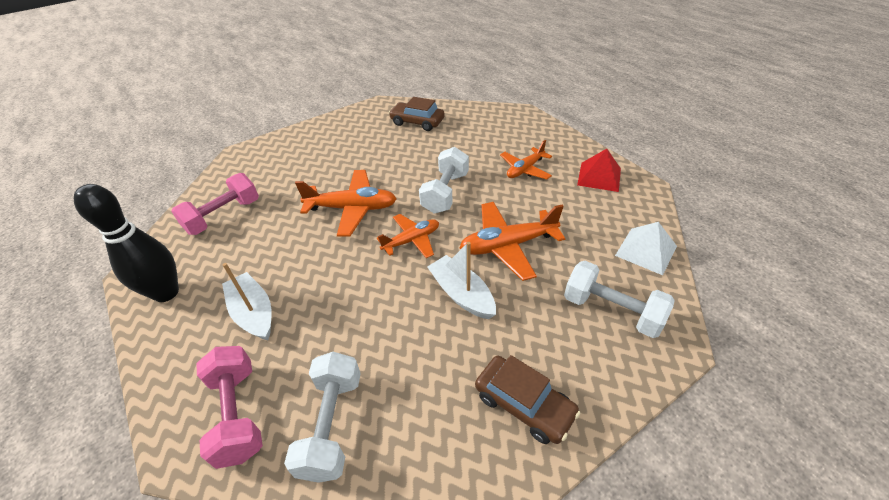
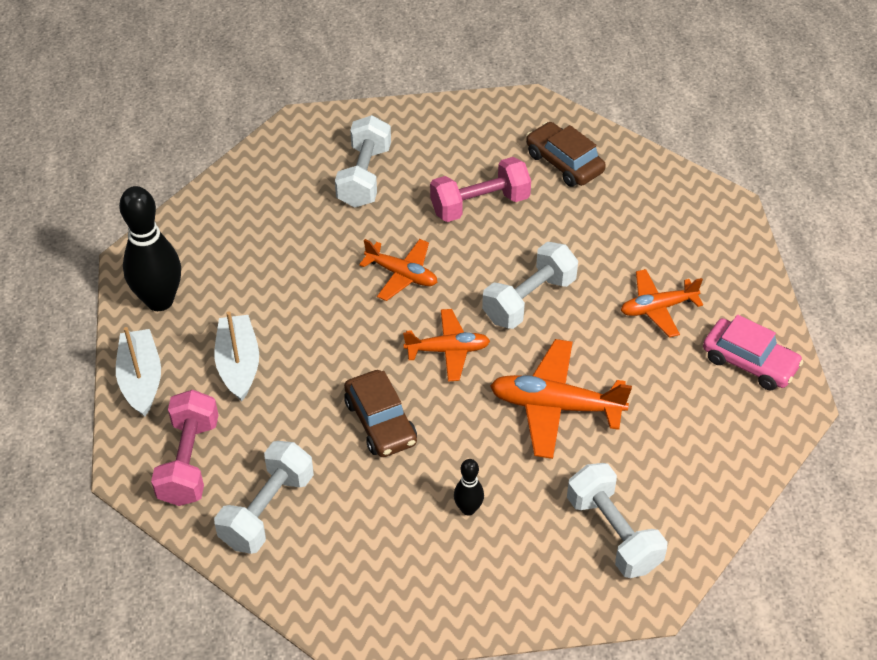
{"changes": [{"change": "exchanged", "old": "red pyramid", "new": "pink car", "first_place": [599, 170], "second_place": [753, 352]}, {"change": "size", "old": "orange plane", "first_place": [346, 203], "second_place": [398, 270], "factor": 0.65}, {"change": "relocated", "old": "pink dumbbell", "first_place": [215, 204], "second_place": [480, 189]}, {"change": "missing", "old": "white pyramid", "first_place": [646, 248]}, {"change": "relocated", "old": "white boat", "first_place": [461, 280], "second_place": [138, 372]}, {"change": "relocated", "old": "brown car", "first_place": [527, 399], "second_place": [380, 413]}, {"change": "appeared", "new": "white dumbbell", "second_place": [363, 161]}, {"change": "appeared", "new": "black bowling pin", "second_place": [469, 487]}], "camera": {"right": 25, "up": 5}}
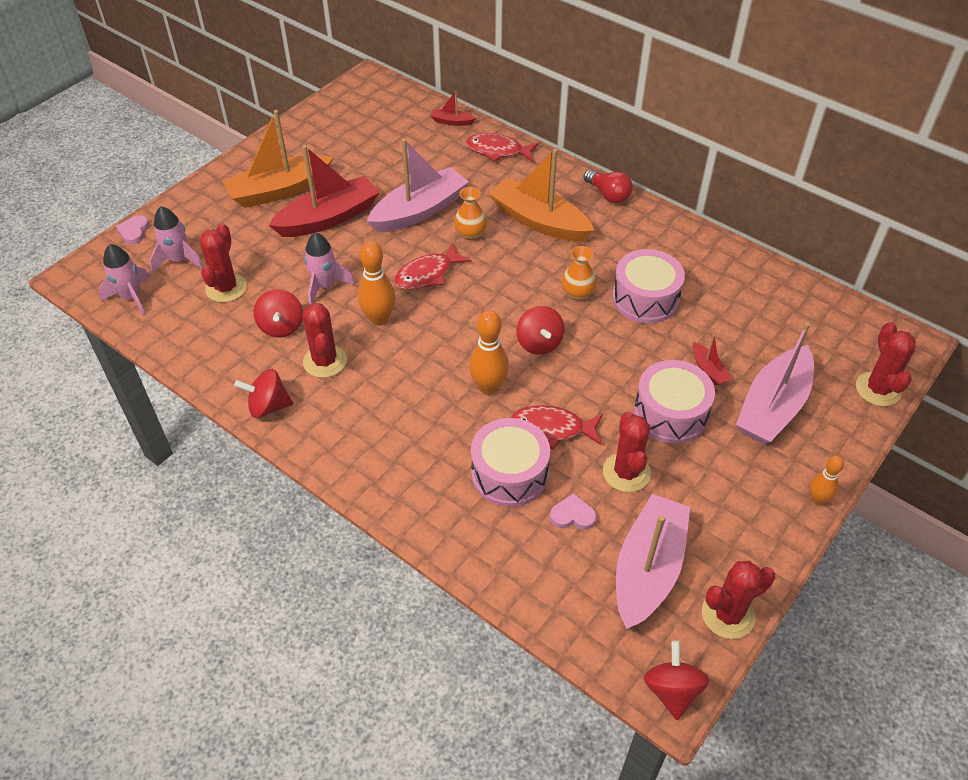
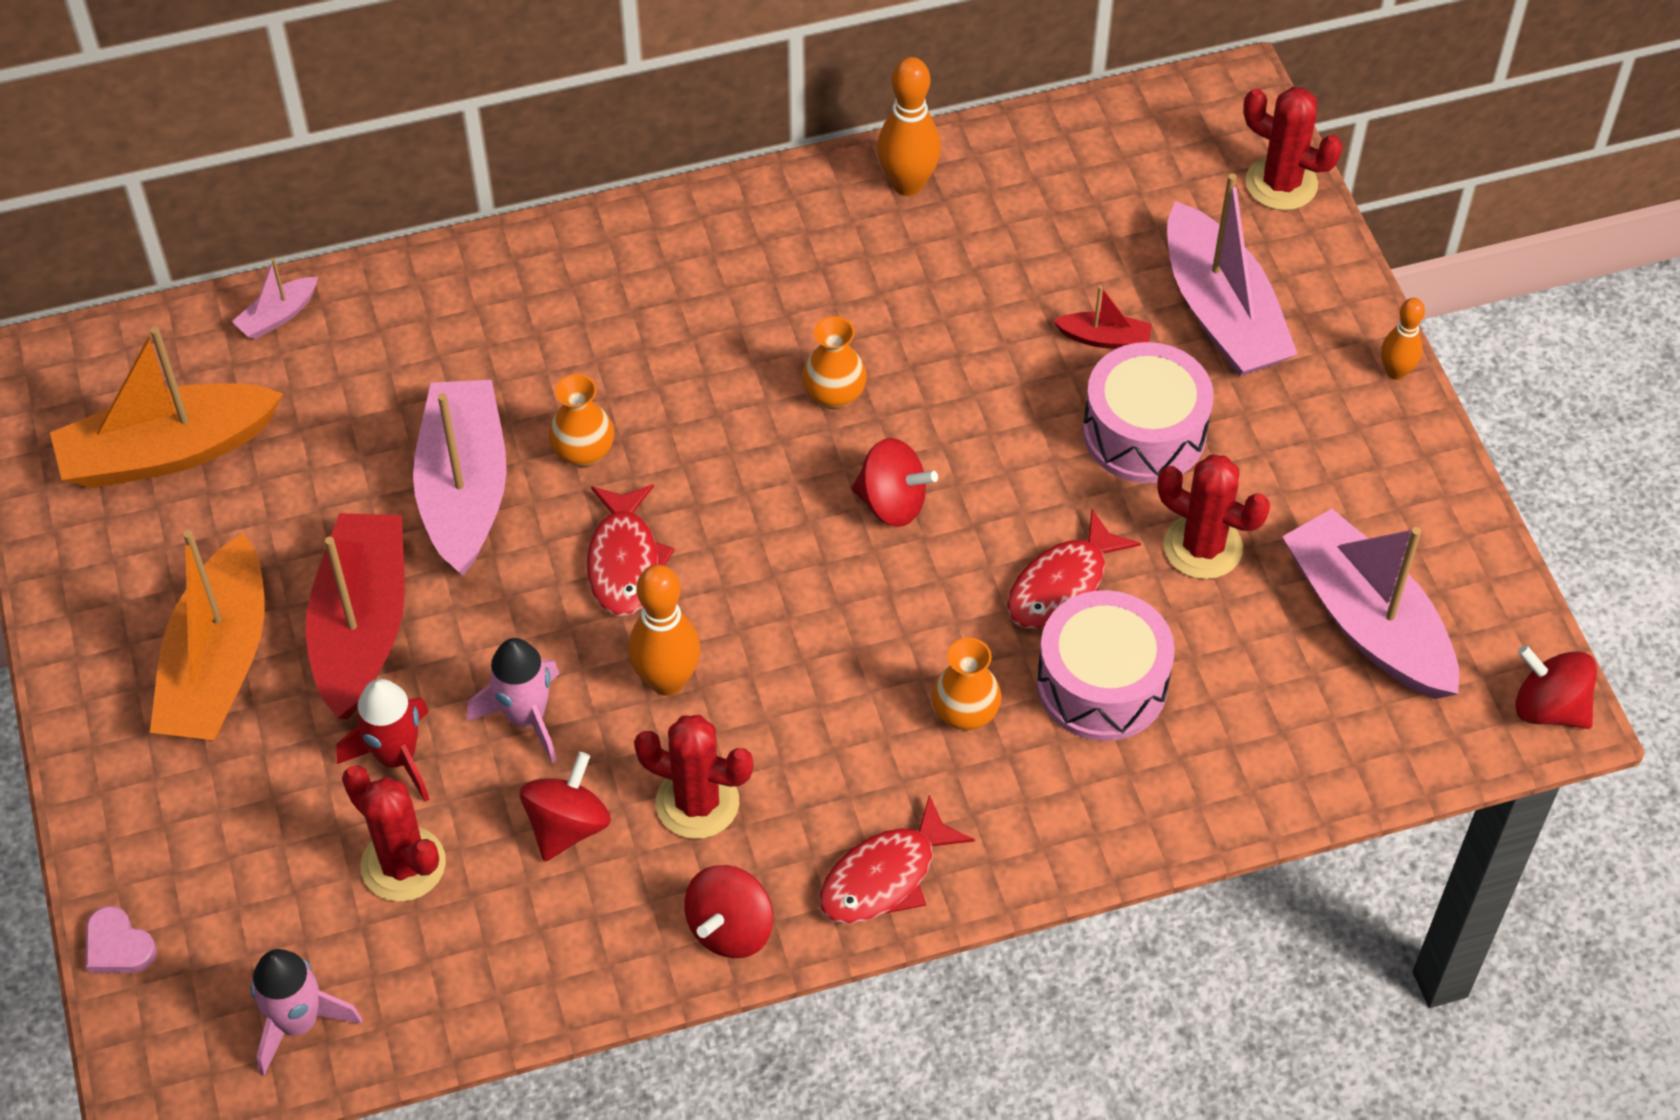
{"changes": [{"change": "colour", "old": "red boat", "new": "pink boat", "first_place": [453, 108], "second_place": [275, 299]}, {"change": "relocated", "old": "red fish", "first_place": [502, 147], "second_place": [897, 859]}, {"change": "relocated", "old": "orange boat", "first_place": [542, 195], "second_place": [167, 407]}, {"change": "missing", "old": "red light bulb", "first_place": [608, 186]}, {"change": "missing", "old": "pink rocket", "first_place": [176, 239]}, {"change": "missing", "old": "pink drum", "first_place": [648, 286]}, {"change": "spun", "old": "red spinning top", "first_place": [278, 313], "second_place": [565, 807], "degrees": -90}, {"change": "relocated", "old": "orange bowling pin", "first_place": [489, 352], "second_place": [909, 126]}, {"change": "missing", "old": "pink heart", "first_place": [573, 511]}, {"change": "missing", "old": "red cactus", "first_place": [738, 600]}, {"change": "appeared", "new": "orange vase", "second_place": [967, 684]}, {"change": "appeared", "new": "red rocket", "second_place": [383, 740]}], "camera": {"right": -55, "up": 5}}
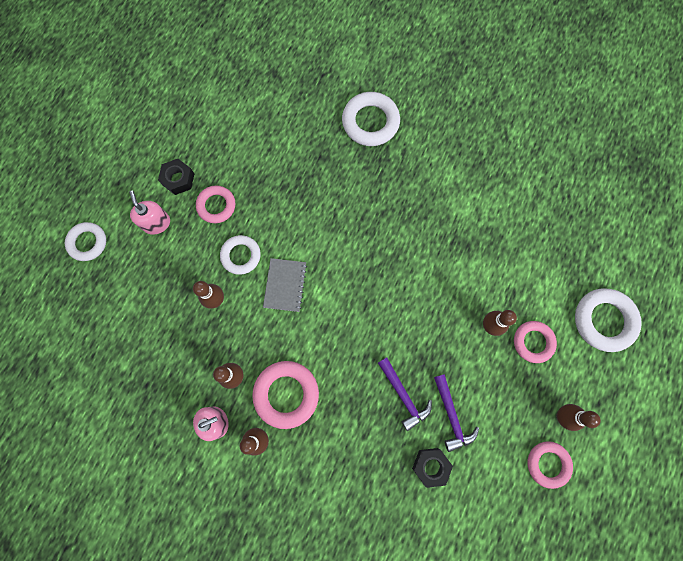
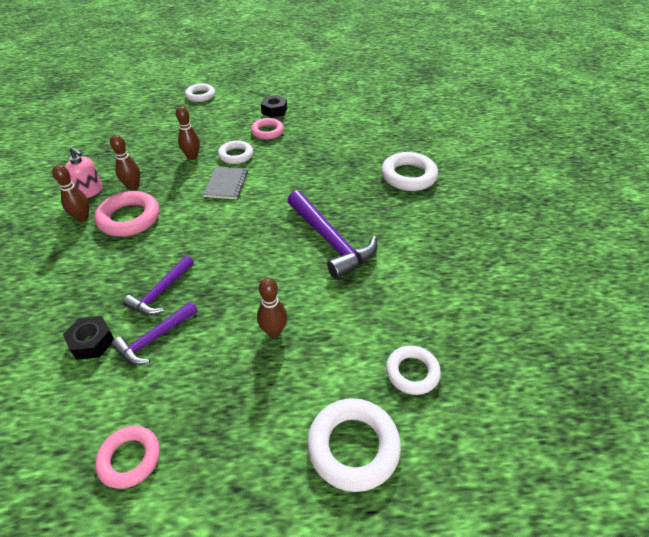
{"changes": [{"change": "missing", "old": "pink soap dispenser", "first_place": [149, 212]}, {"change": "spun", "old": "grey notebook", "first_place": [285, 285], "second_place": [225, 182], "degrees": -60}, {"change": "missing", "old": "pink ring", "first_place": [535, 342]}, {"change": "missing", "old": "brown bowling pin", "first_place": [578, 417]}, {"change": "appeared", "new": "purple hammer", "second_place": [332, 234]}, {"change": "appeared", "new": "white ring", "second_place": [413, 370]}], "camera": {"right": 60, "up": -30}}
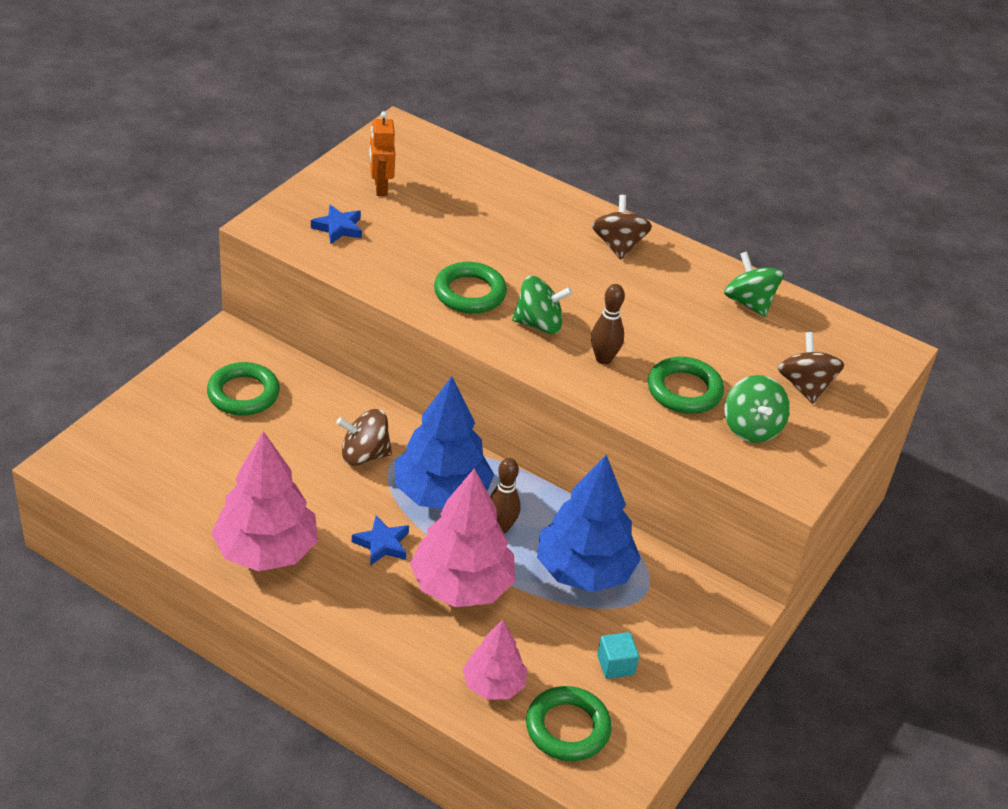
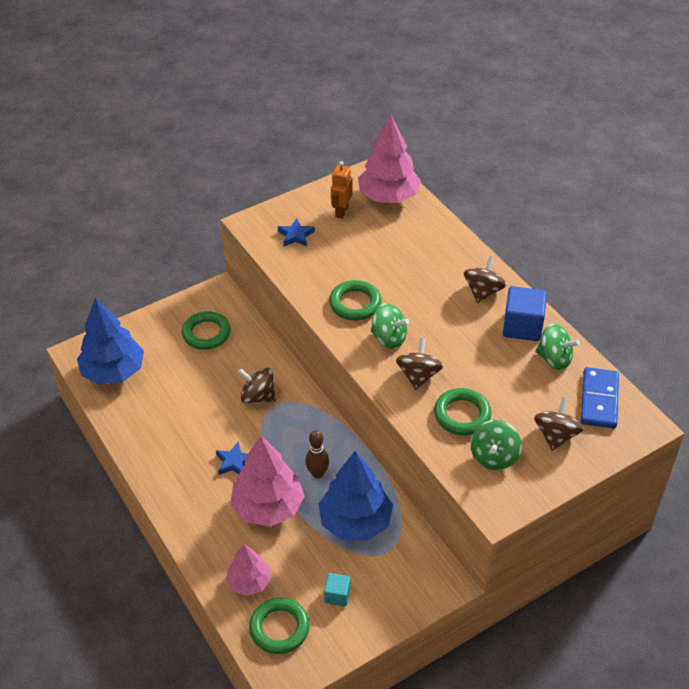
{"changes": [{"change": "spun", "old": "green spinning top", "first_place": [754, 284], "second_place": [558, 347], "degrees": 120}, {"change": "exchanged", "old": "brown bowling pin", "new": "brown spinning top", "first_place": [608, 324], "second_place": [419, 364]}, {"change": "relocated", "old": "blue tree", "first_place": [444, 442], "second_place": [110, 341]}, {"change": "relocated", "old": "pink tree", "first_place": [264, 501], "second_place": [389, 159]}, {"change": "appeared", "new": "blue cube", "second_place": [525, 313]}, {"change": "appeared", "new": "blue domino", "second_place": [600, 398]}], "camera": {"right": 30, "up": 5}}
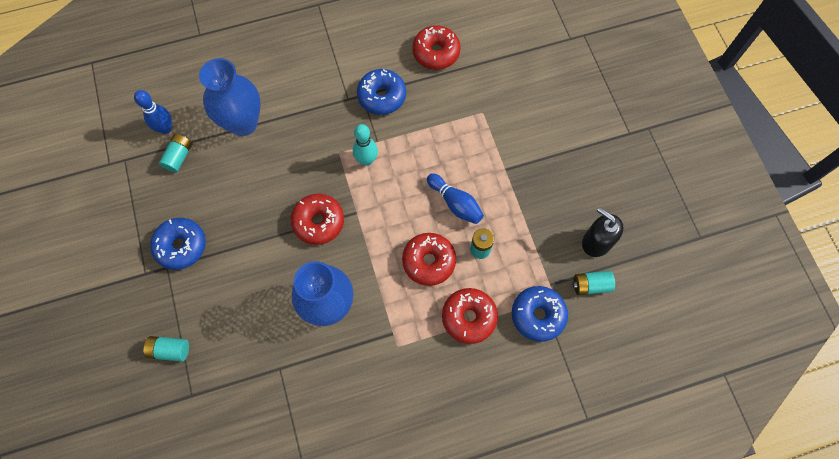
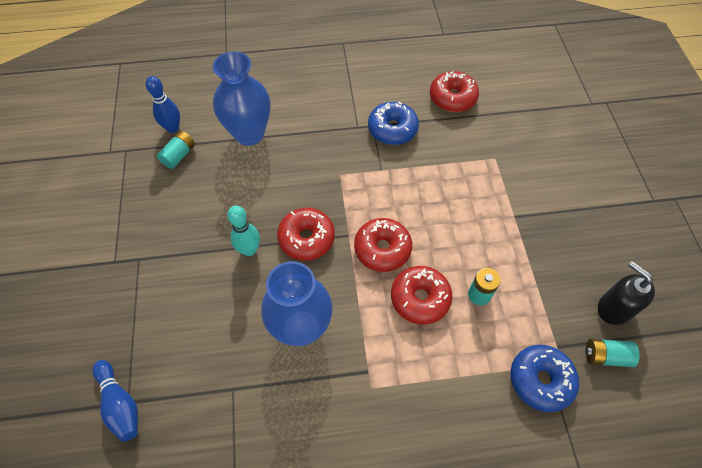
{"changes": [{"change": "relocated", "old": "turquoise bowling pin", "first_place": [365, 145], "second_place": [243, 231]}, {"change": "relocated", "old": "blue bowling pin", "first_place": [455, 198], "second_place": [115, 401]}, {"change": "missing", "old": "blue donut", "first_place": [178, 244]}, {"change": "relocated", "old": "red donut", "first_place": [470, 316], "second_place": [383, 245]}, {"change": "missing", "old": "turquoise battery", "first_place": [166, 349]}], "camera": {"right": 10, "up": -10}}
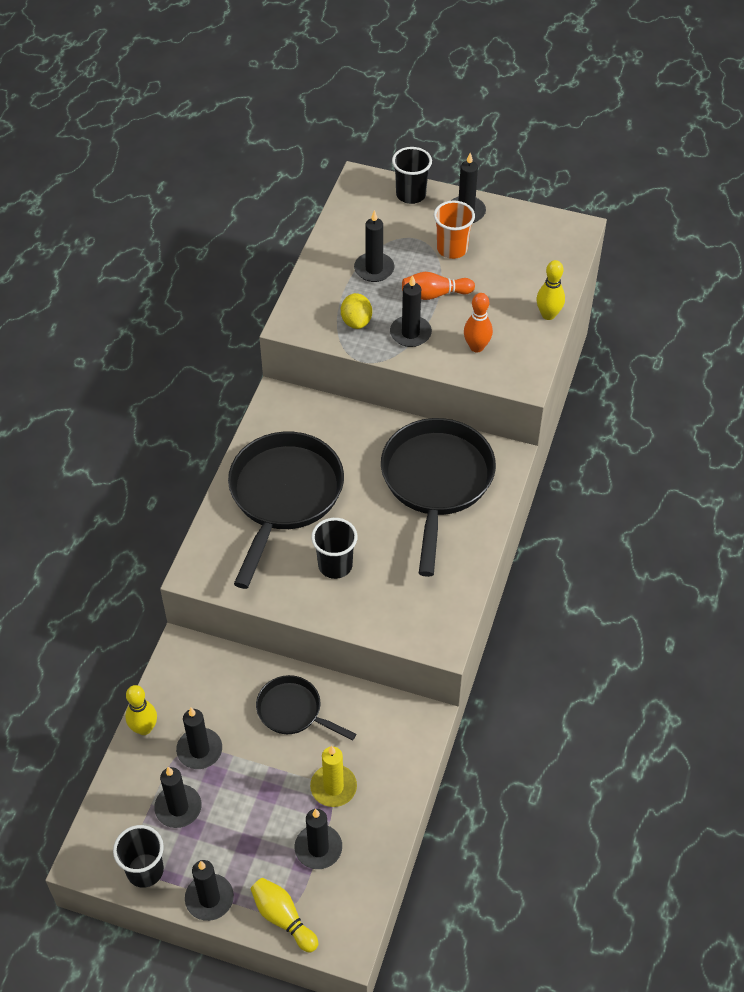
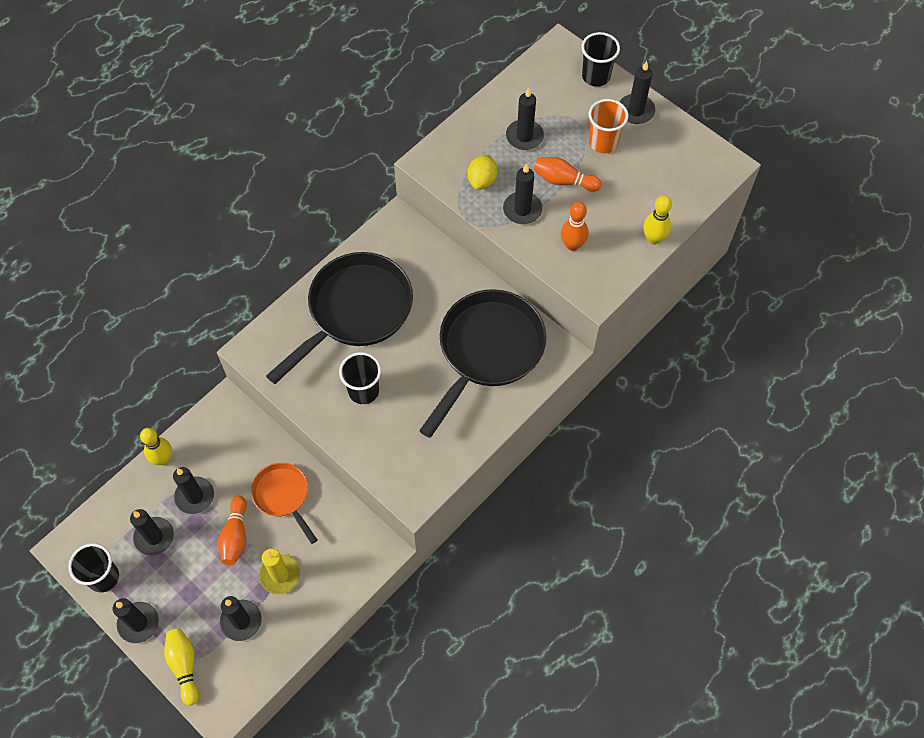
{"changes": [{"change": "colour", "old": "black pan", "new": "orange pan", "first_place": [306, 707], "second_place": [284, 503]}, {"change": "appeared", "new": "orange bowling pin", "second_place": [232, 530]}], "camera": {"right": 25, "up": 10}}
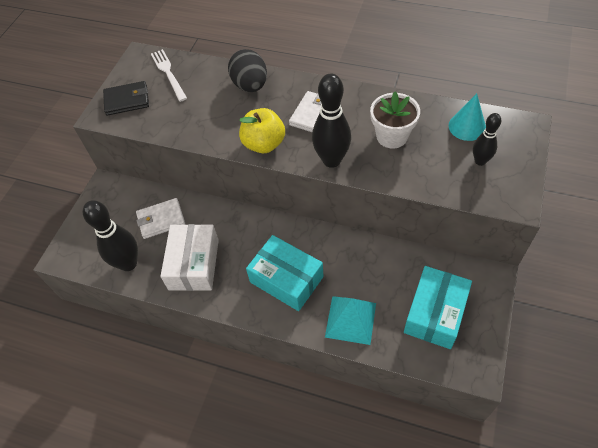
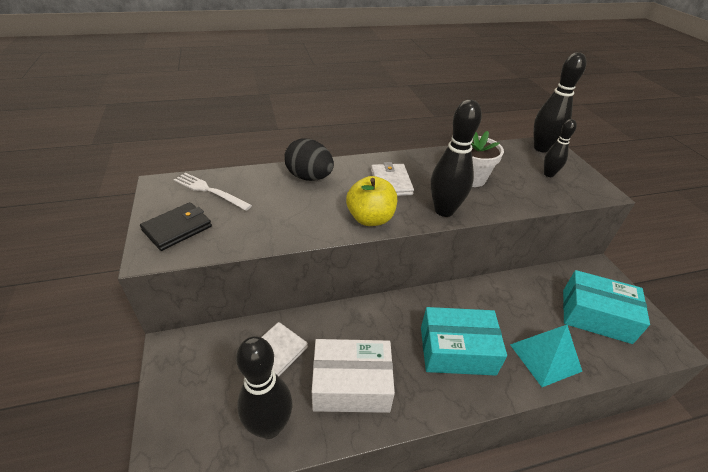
{"changes": [{"change": "missing", "old": "turquoise cone", "first_place": [467, 117]}, {"change": "spun", "old": "white box", "first_place": [189, 257], "second_place": [353, 376], "degrees": -60}, {"change": "spun", "old": "turquoise box", "first_place": [438, 307], "second_place": [606, 307], "degrees": -60}, {"change": "appeared", "new": "black bowling pin", "second_place": [560, 102]}], "camera": {"right": -40, "up": -15}}
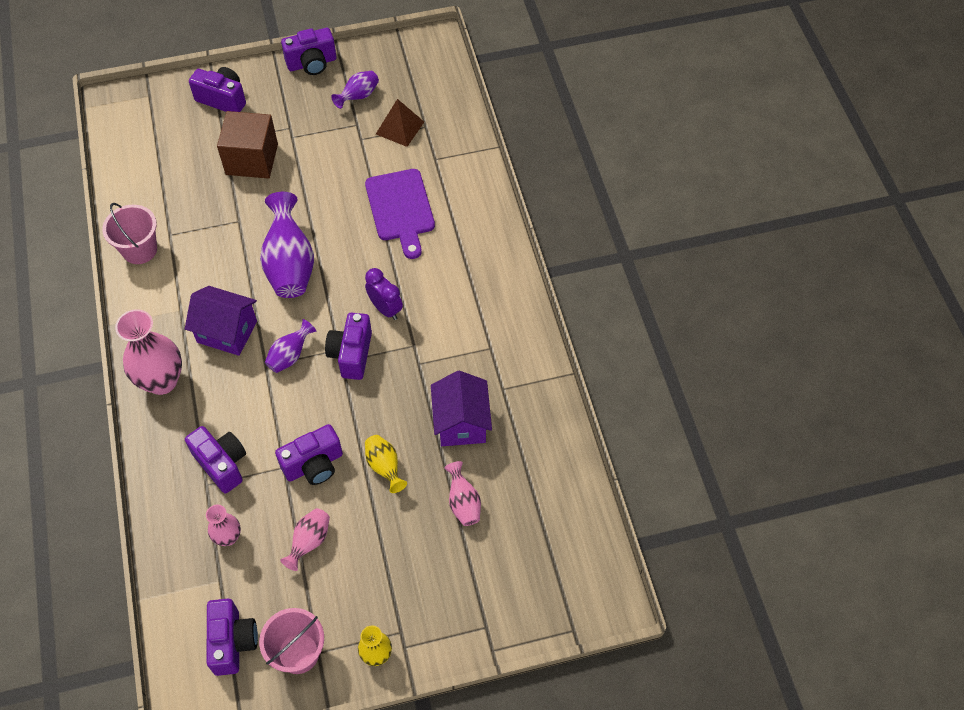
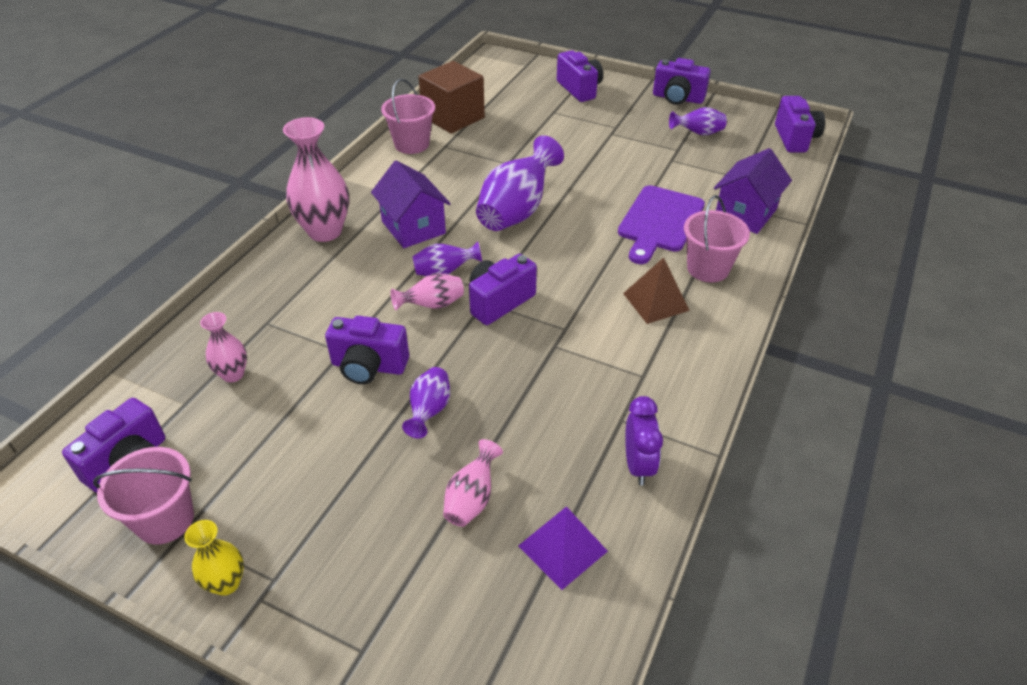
{"changes": [{"change": "relocated", "old": "brown pyramid", "first_place": [400, 123], "second_place": [656, 290]}, {"change": "relocated", "old": "brown cube", "first_place": [247, 145], "second_place": [451, 97]}, {"change": "relocated", "old": "purple clock", "first_place": [384, 294], "second_place": [644, 440]}, {"change": "relocated", "old": "purple house", "first_place": [461, 408], "second_place": [753, 191]}, {"change": "relocated", "old": "purple camera", "first_place": [215, 459], "second_place": [800, 124]}, {"change": "colour", "old": "yellow vase", "new": "purple vase", "first_place": [386, 464], "second_place": [426, 402]}, {"change": "relocated", "old": "pink vase", "first_place": [305, 539], "second_place": [427, 291]}, {"change": "appeared", "new": "pink bucket", "second_place": [717, 238]}, {"change": "appeared", "new": "purple pyramid", "second_place": [563, 548]}], "camera": {"right": 40, "up": -15}}
